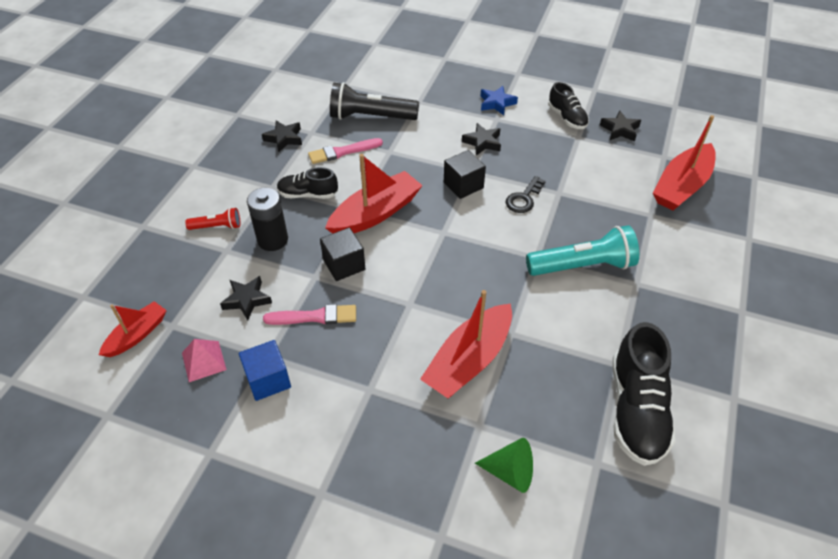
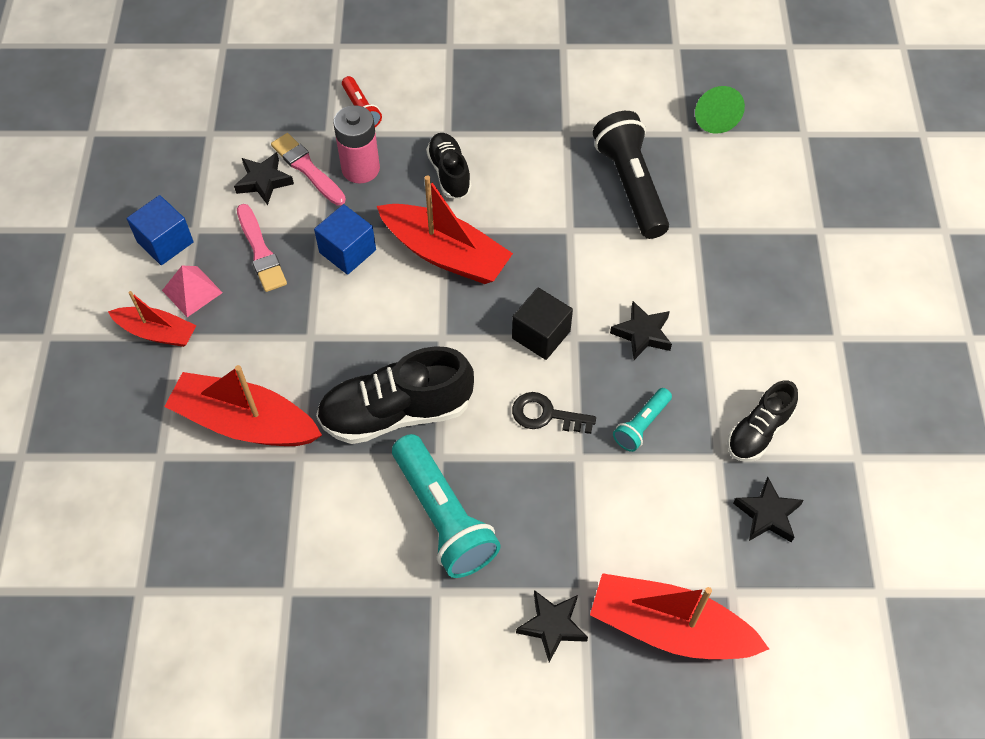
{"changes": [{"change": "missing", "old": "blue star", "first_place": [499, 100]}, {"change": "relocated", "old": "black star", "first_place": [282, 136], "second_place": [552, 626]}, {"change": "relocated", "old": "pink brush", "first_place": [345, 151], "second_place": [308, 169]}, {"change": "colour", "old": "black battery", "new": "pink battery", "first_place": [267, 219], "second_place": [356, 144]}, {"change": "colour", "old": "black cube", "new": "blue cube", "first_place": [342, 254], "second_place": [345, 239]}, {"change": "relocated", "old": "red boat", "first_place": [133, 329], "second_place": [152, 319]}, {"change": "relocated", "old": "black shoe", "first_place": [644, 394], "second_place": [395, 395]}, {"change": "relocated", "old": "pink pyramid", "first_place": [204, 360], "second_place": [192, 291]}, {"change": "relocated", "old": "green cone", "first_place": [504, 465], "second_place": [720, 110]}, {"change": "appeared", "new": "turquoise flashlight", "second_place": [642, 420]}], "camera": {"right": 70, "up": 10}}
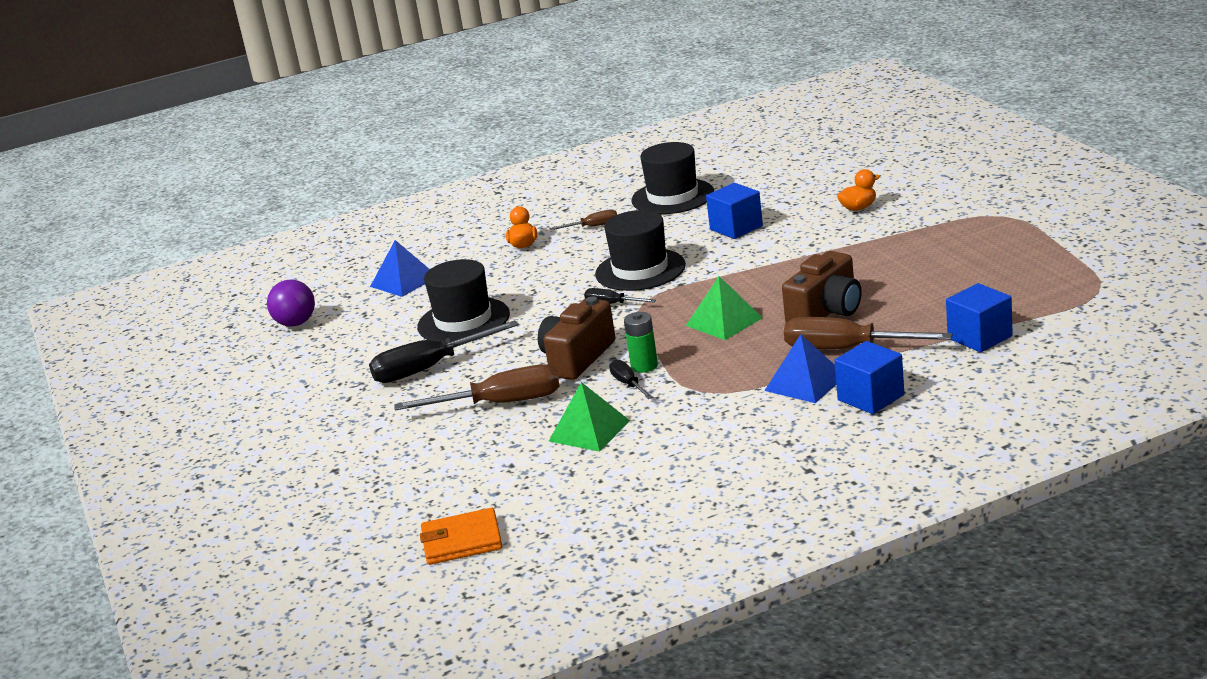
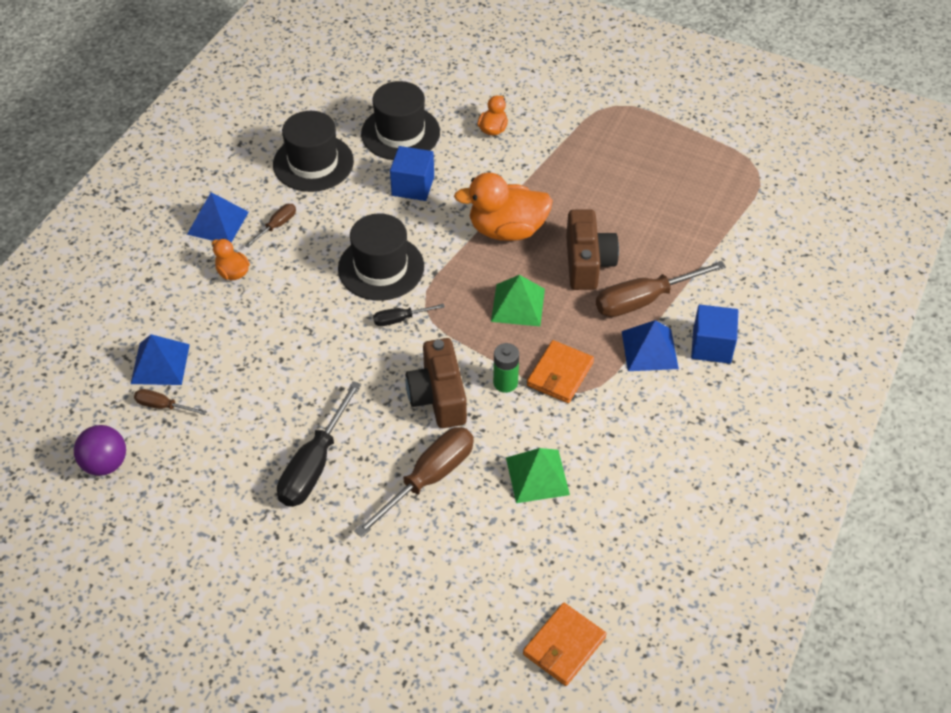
{"changes": [{"change": "relocated", "old": "black hat", "first_place": [463, 300], "second_place": [400, 120]}, {"change": "missing", "old": "blue cube", "first_place": [979, 317]}, {"change": "missing", "old": "black screwdriver", "first_place": [631, 379]}, {"change": "appeared", "new": "orange duck", "second_place": [503, 207]}, {"change": "appeared", "new": "blue pyramid", "second_place": [218, 217]}, {"change": "appeared", "new": "orange wallet", "second_place": [560, 371]}, {"change": "appeared", "new": "brown screwdriver", "second_place": [170, 402]}], "camera": {"right": -45, "up": 25}}
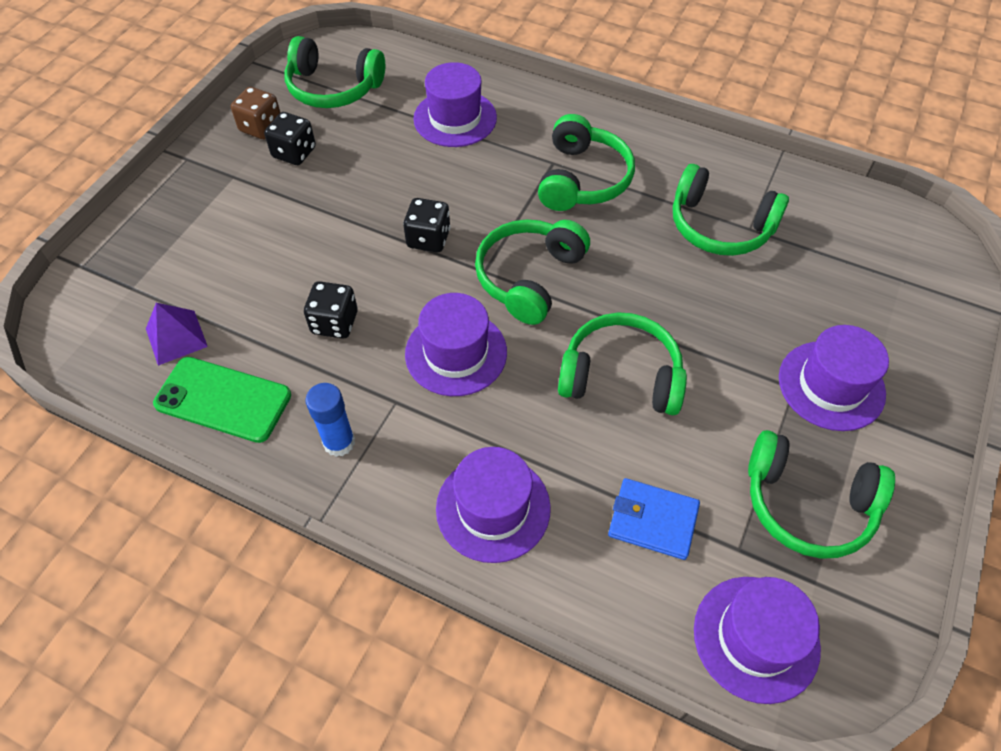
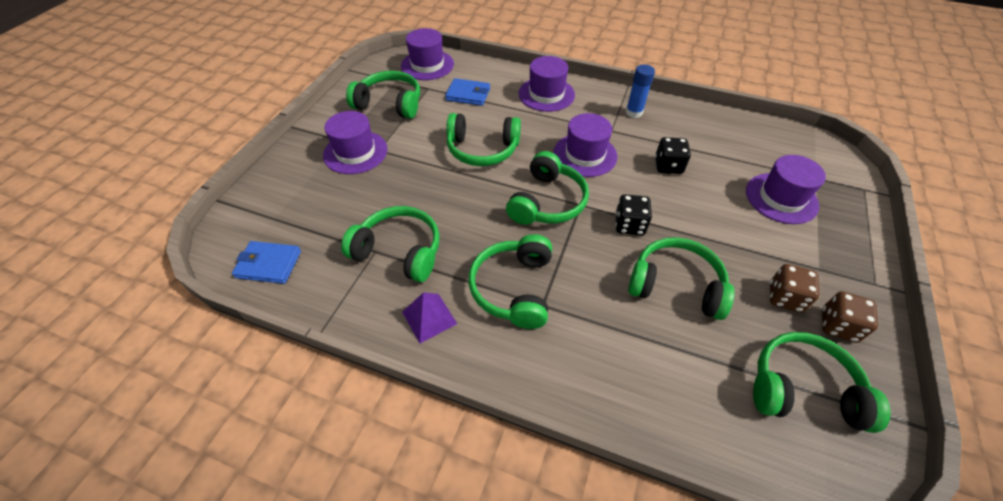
{"changes": [{"change": "relocated", "old": "purple hat", "first_place": [455, 104], "second_place": [786, 189]}, {"change": "colour", "old": "black dice", "new": "brown dice", "first_place": [290, 138], "second_place": [795, 288]}, {"change": "relocated", "old": "purple pyramid", "first_place": [177, 334], "second_place": [429, 318]}, {"change": "missing", "old": "green phone", "first_place": [222, 400]}, {"change": "appeared", "new": "green headphones", "second_place": [681, 278]}, {"change": "appeared", "new": "blue wallet", "second_place": [266, 262]}], "camera": {"right": 175, "up": -5}}
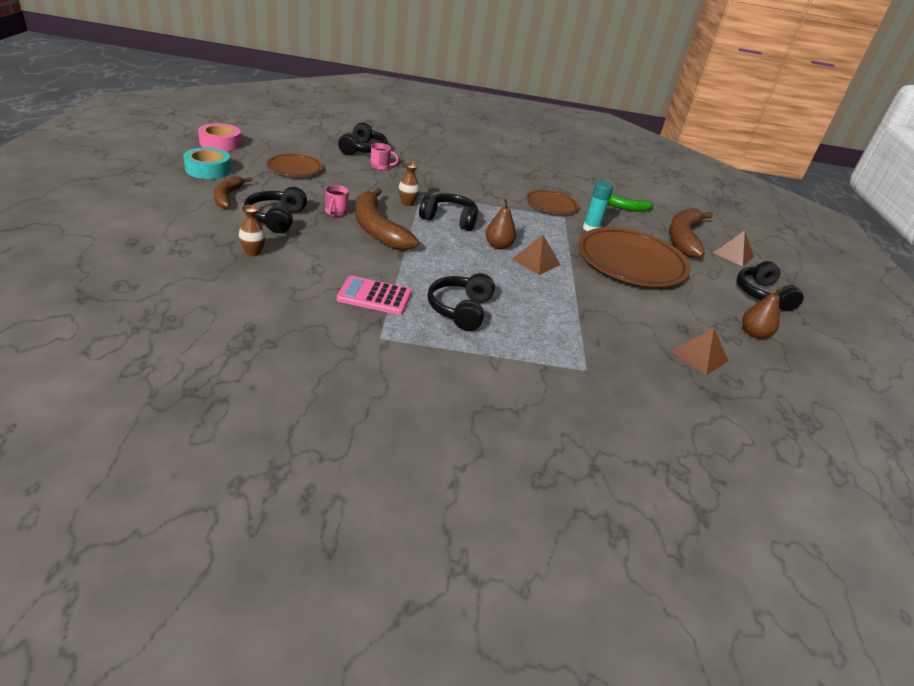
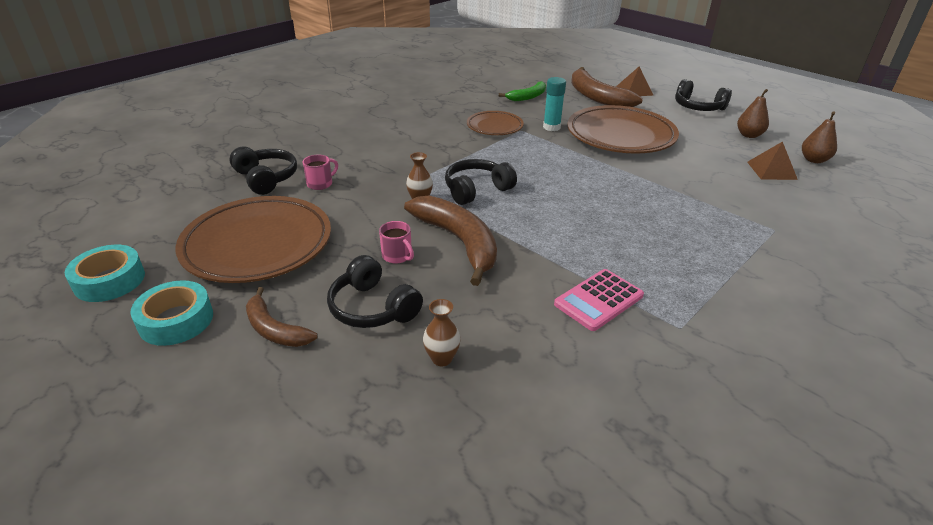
{"changes": [{"change": "colour", "old": "pink tape", "new": "turquoise tape", "first_place": [220, 137], "second_place": [105, 273]}, {"change": "size", "old": "brown plate", "first_place": [294, 165], "second_place": [253, 239], "factor": 1.86}, {"change": "spun", "old": "brown banana", "first_place": [387, 219], "second_place": [450, 241], "degrees": -135}, {"change": "relocated", "old": "brown pear", "first_place": [500, 224], "second_place": [819, 137]}, {"change": "missing", "old": "brown pyramid", "first_place": [536, 255]}, {"change": "missing", "old": "black headphones", "first_place": [461, 302]}], "camera": {"right": -45, "up": 0}}
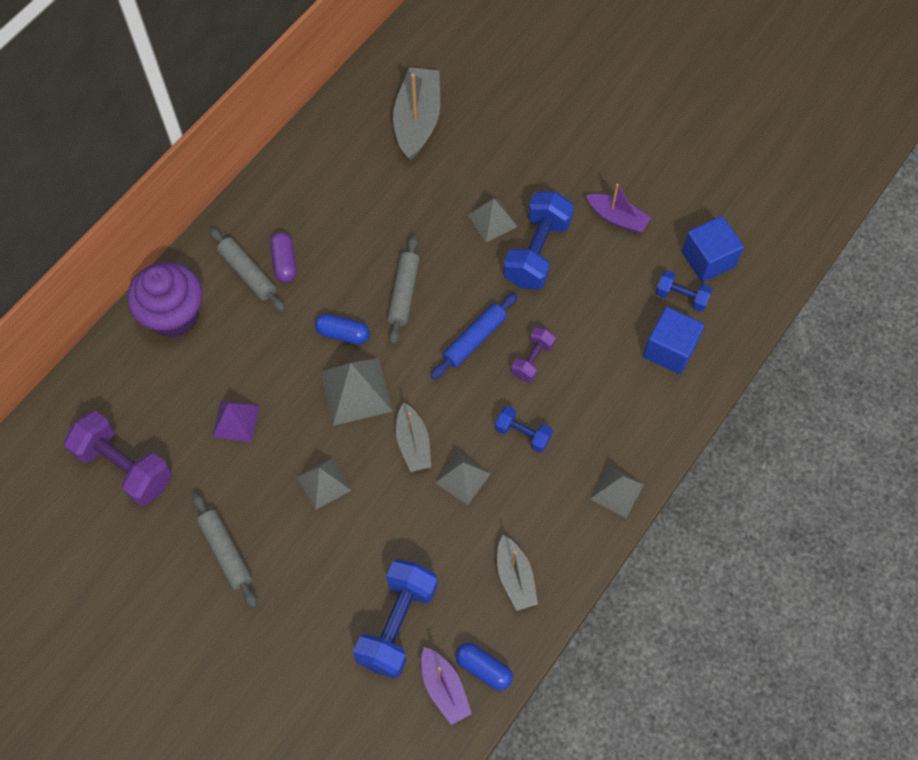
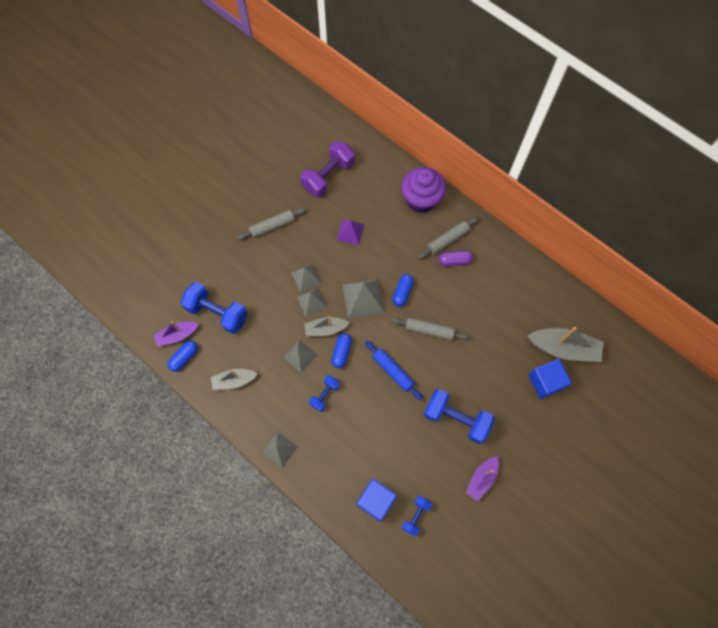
{"changes": [{"change": "relocated", "old": "grey pyramid", "first_place": [493, 221], "second_place": [312, 302]}, {"change": "relocated", "old": "blue cube", "first_place": [713, 249], "second_place": [550, 379]}, {"change": "missing", "old": "purple dumbbell", "first_place": [533, 354]}, {"change": "appeared", "new": "blue capsule", "second_place": [342, 350]}], "camera": {"right": 95, "up": 5}}
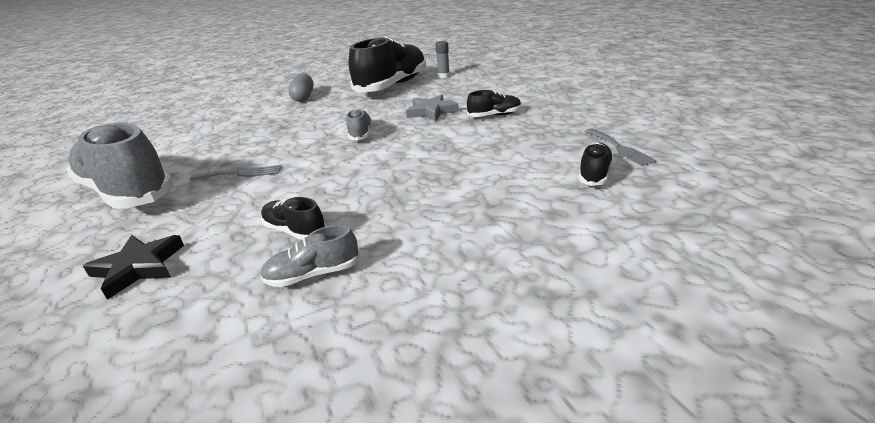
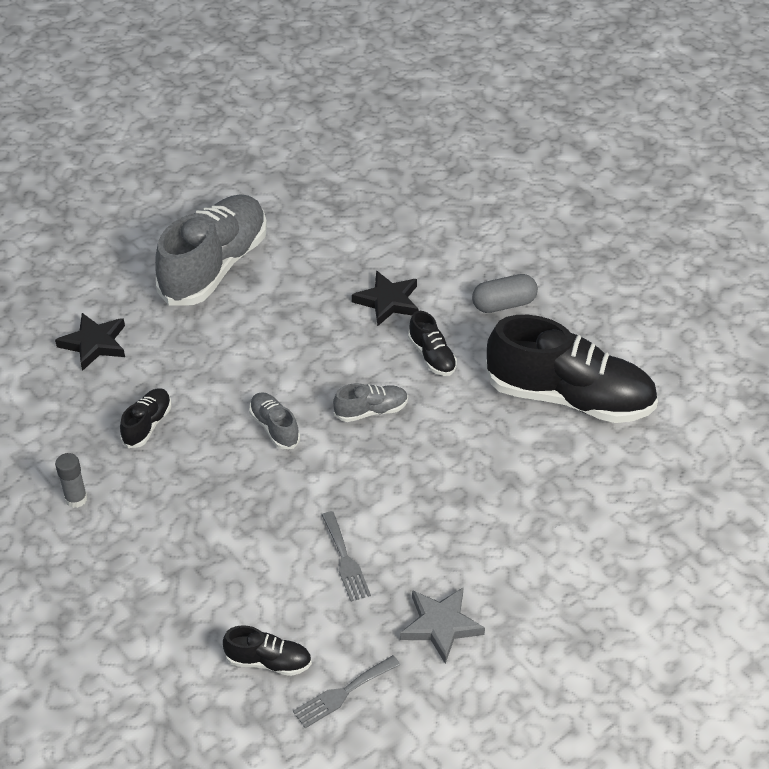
{"changes": [{"change": "relocated", "old": "grey glue stick", "first_place": [442, 59], "second_place": [71, 480]}, {"change": "relocated", "old": "black shoe", "first_place": [494, 103], "second_place": [432, 343]}, {"change": "relocated", "old": "grey star", "first_place": [432, 107], "second_place": [442, 625]}, {"change": "relocated", "old": "grey fork", "first_place": [235, 173], "second_place": [346, 556]}, {"change": "relocated", "old": "grey shoe", "first_place": [310, 256], "second_place": [274, 420]}, {"change": "appeared", "new": "black star", "second_place": [385, 298]}], "camera": {"right": 75, "up": 15}}
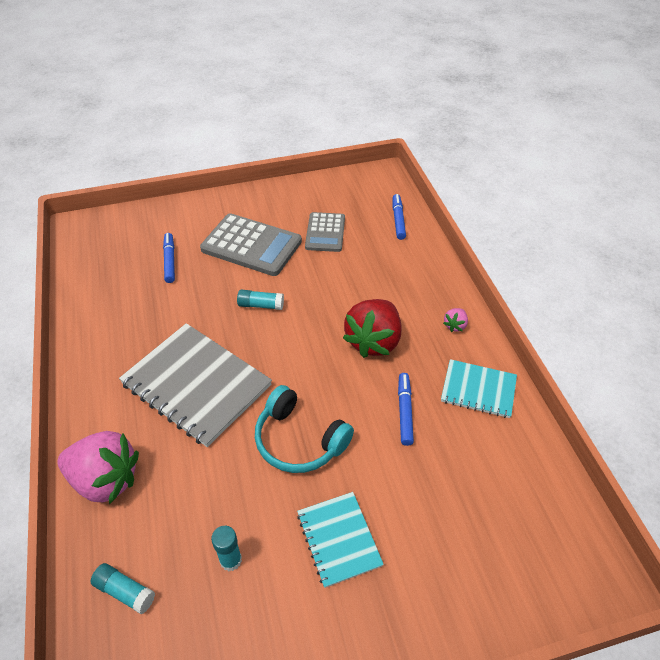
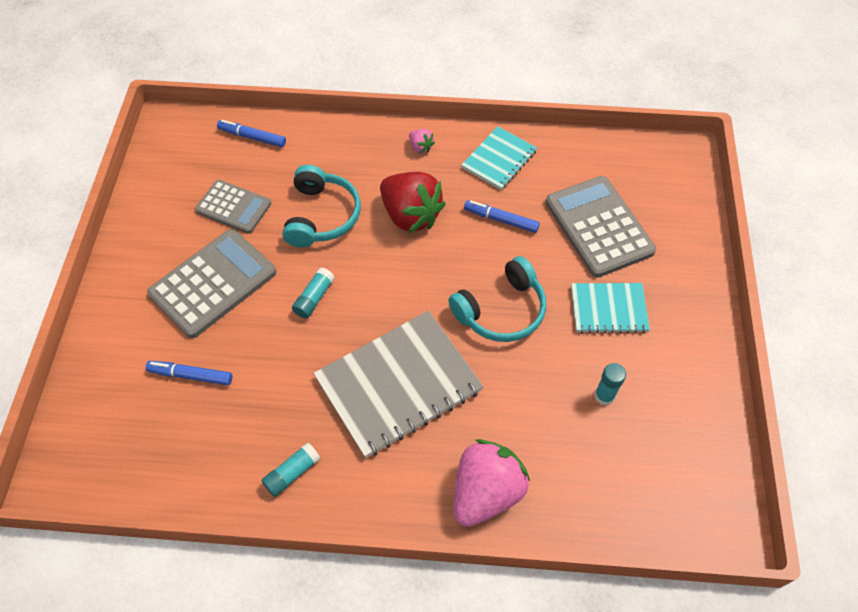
{"changes": [{"change": "relocated", "old": "turquoise glue stick", "first_place": [123, 588], "second_place": [291, 470]}, {"change": "appeared", "new": "turquoise headphones", "second_place": [321, 206]}, {"change": "appeared", "new": "grey calculator", "second_place": [601, 227]}], "camera": {"right": -70, "up": 10}}
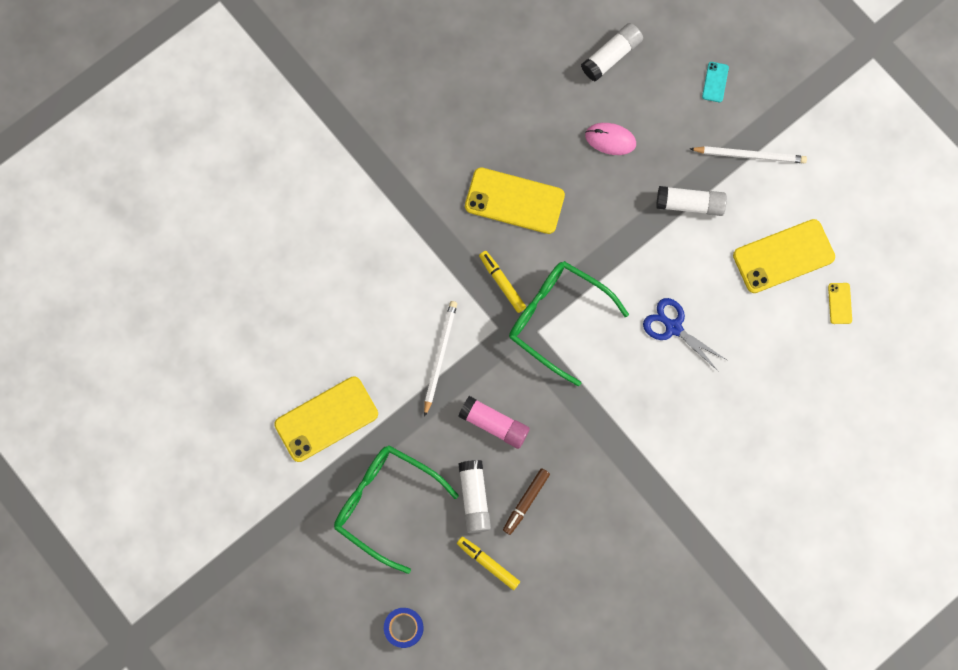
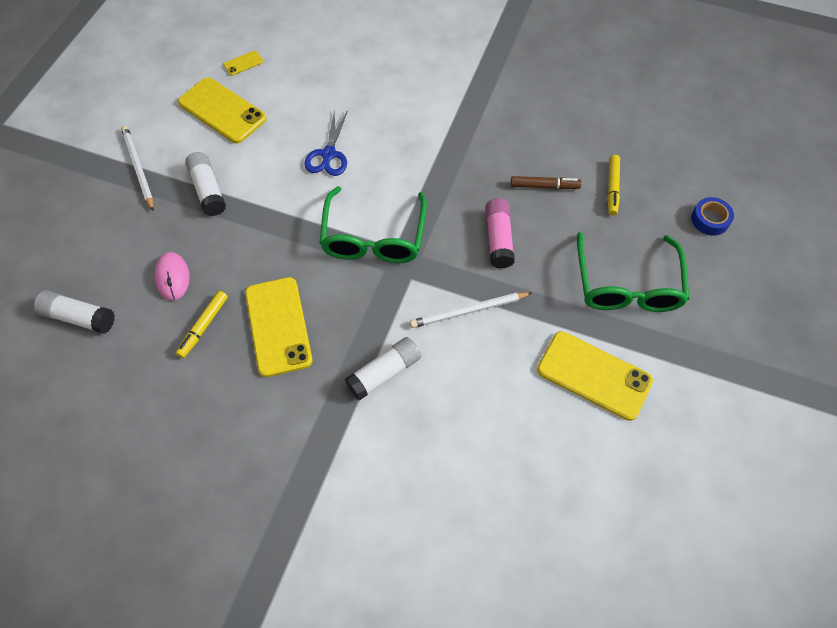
{"changes": [{"change": "missing", "old": "turquoise phone", "first_place": [715, 82]}, {"change": "relocated", "old": "yellow marker", "first_place": [502, 282], "second_place": [202, 324]}, {"change": "relocated", "old": "white glue stick", "first_place": [474, 496], "second_place": [383, 369]}], "camera": {"right": -120, "up": -15}}
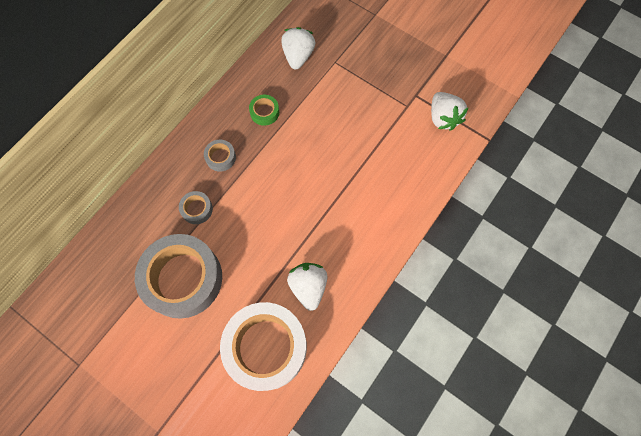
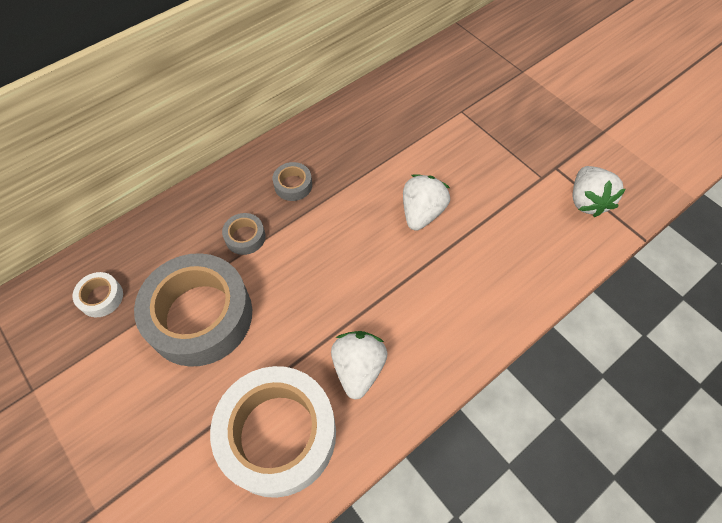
{"changes": [{"change": "relocated", "old": "white strawberry", "first_place": [298, 48], "second_place": [426, 202]}, {"change": "missing", "old": "green tape", "first_place": [264, 110]}, {"change": "appeared", "new": "white tape", "second_place": [98, 294]}], "camera": {"right": 15, "up": -10}}
